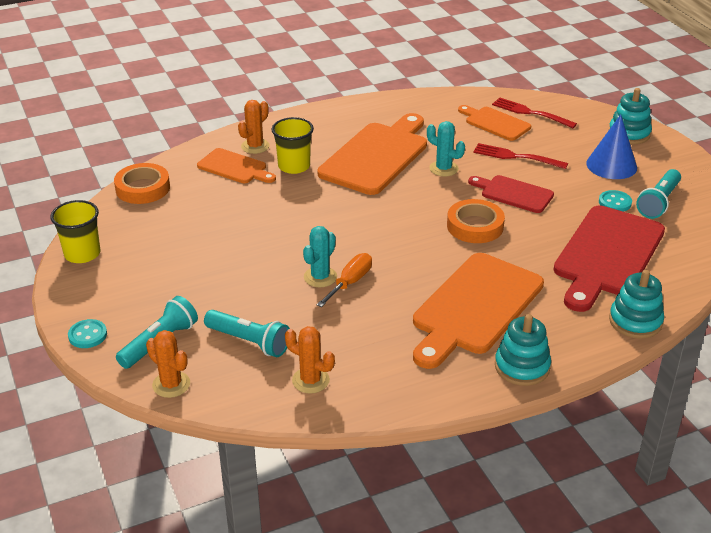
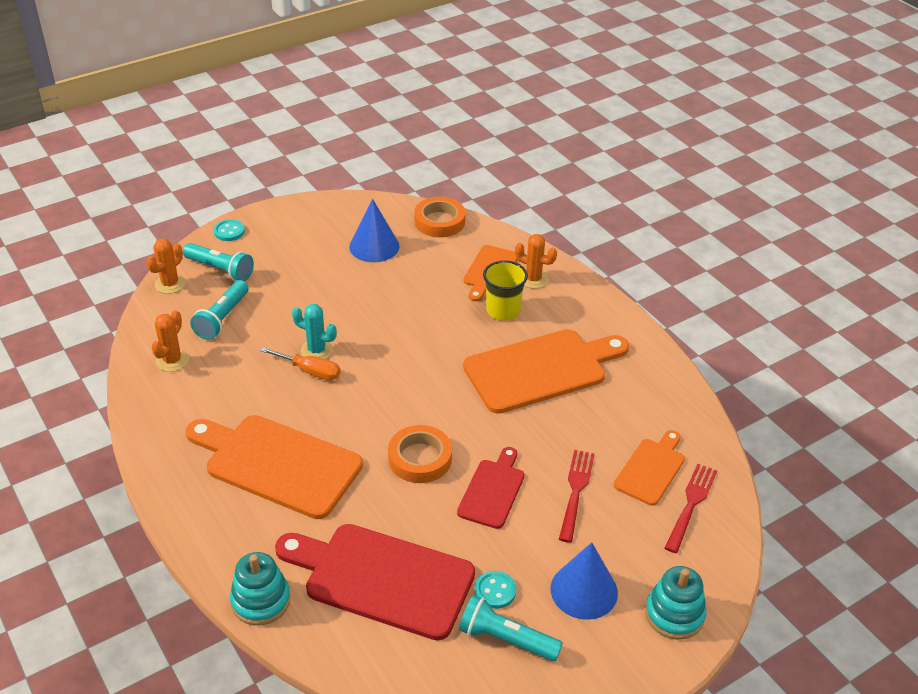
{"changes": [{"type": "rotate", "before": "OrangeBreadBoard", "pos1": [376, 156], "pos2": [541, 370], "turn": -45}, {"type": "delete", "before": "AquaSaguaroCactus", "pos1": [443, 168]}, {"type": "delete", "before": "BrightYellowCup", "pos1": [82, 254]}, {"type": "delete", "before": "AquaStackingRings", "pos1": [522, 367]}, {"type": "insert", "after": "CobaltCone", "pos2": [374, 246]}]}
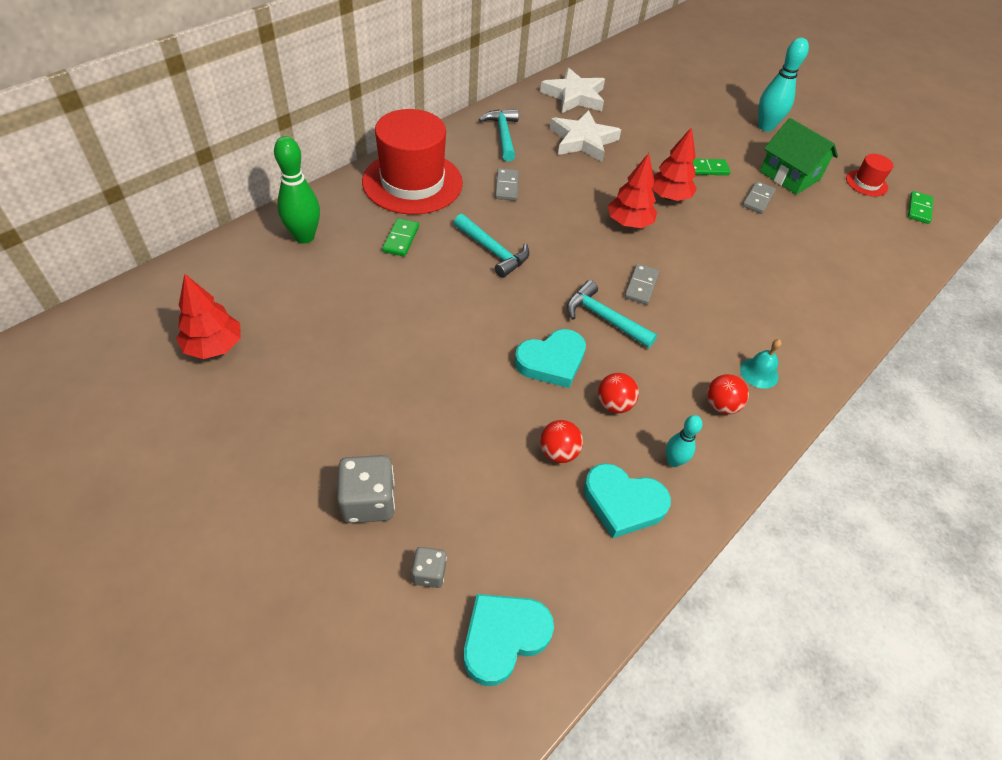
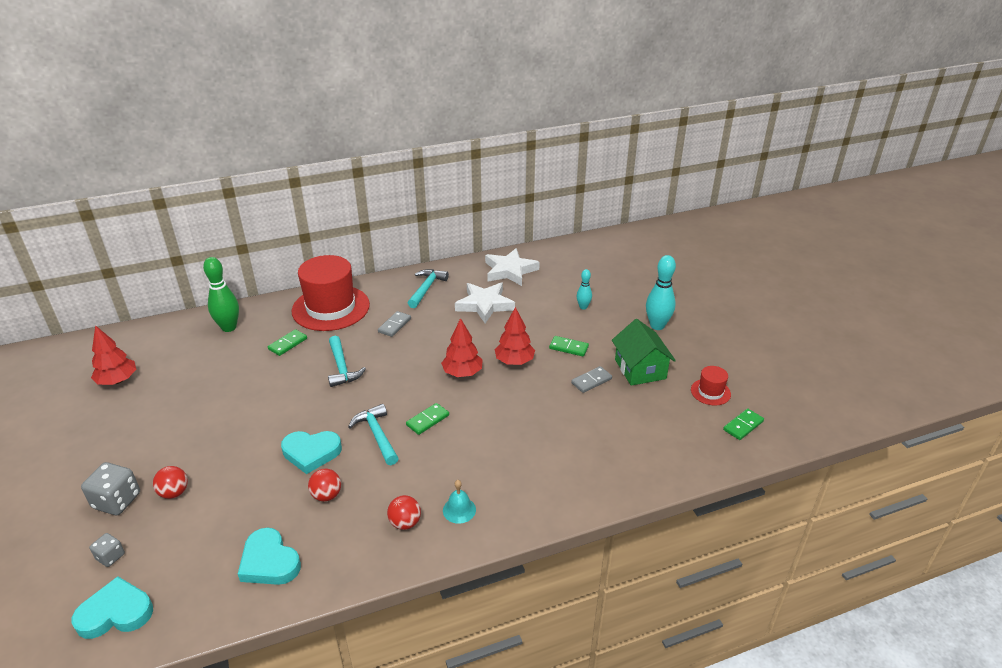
{"changes": [{"type": "recolor", "before": "GreyDominoTile", "after": "GreenDominoTile", "pos1": [641, 286], "pos2": [427, 420]}, {"type": "move", "before": "AquaBowlingPin", "pos1": [673, 461], "pos2": [583, 307]}, {"type": "move", "before": "RedSphere", "pos1": [558, 452], "pos2": [174, 492]}]}
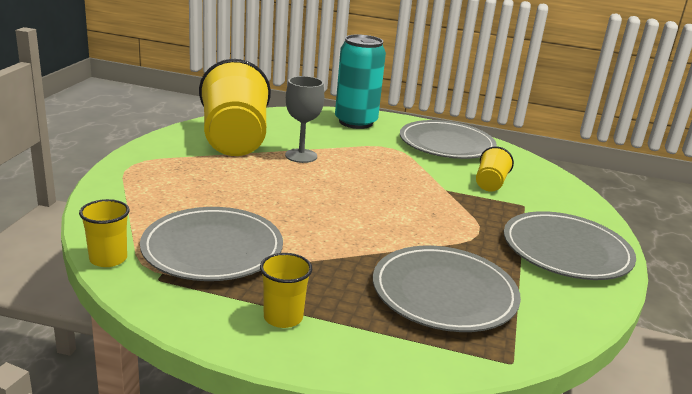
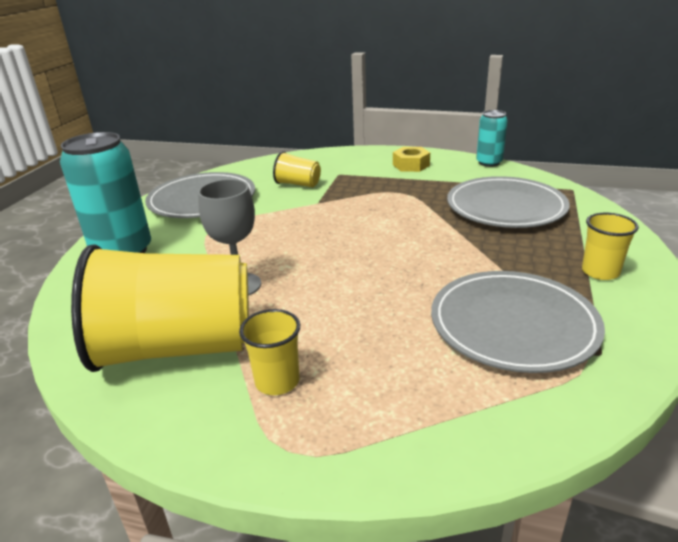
{"changes": [{"type": "move", "before": "BrightYellowCup", "pos1": [108, 259], "pos2": [277, 381]}, {"type": "replace", "before": "GreyFlatDish", "after": "BrightYellowHexagonNut", "pos1": [566, 250], "pos2": [411, 165]}, {"type": "insert", "after": "AquaTin", "pos2": [489, 162]}]}
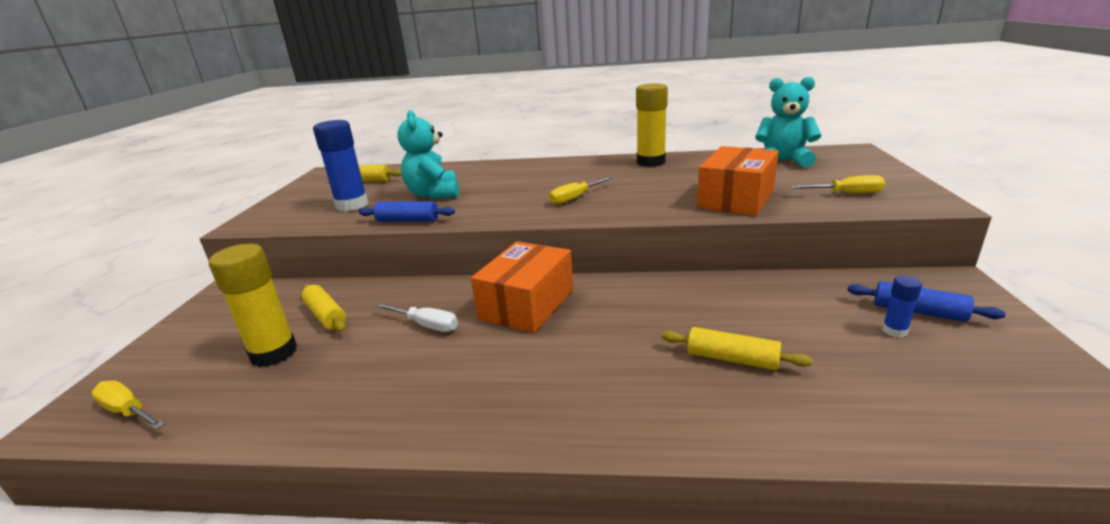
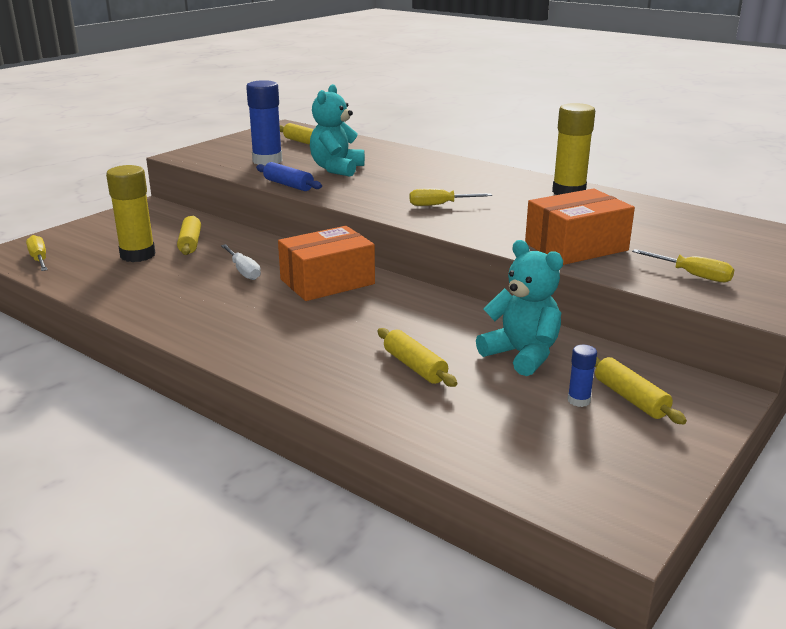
{"changes": [{"type": "move", "before": "AquaTeddy", "pos1": [783, 161], "pos2": [522, 355]}, {"type": "recolor", "before": "CobaltPastryRoller", "after": "BrightYellowPastryRoller", "pos1": [918, 311], "pos2": [630, 398]}]}
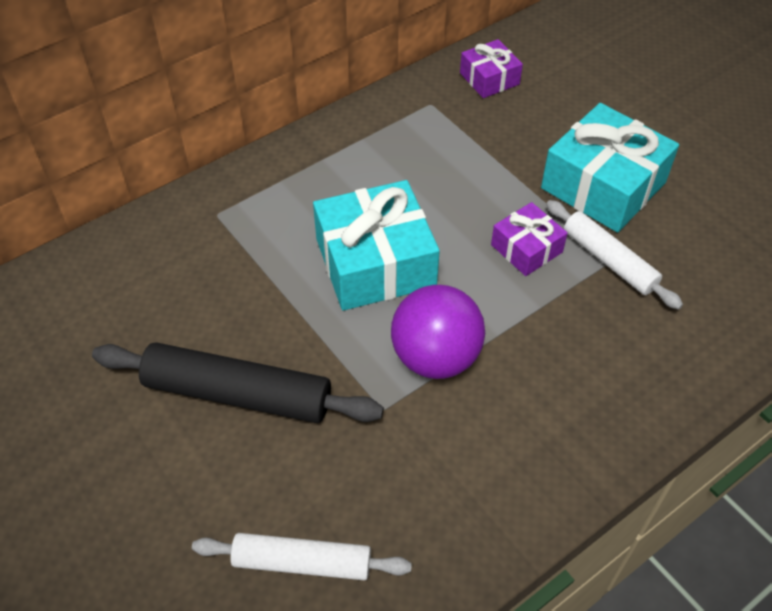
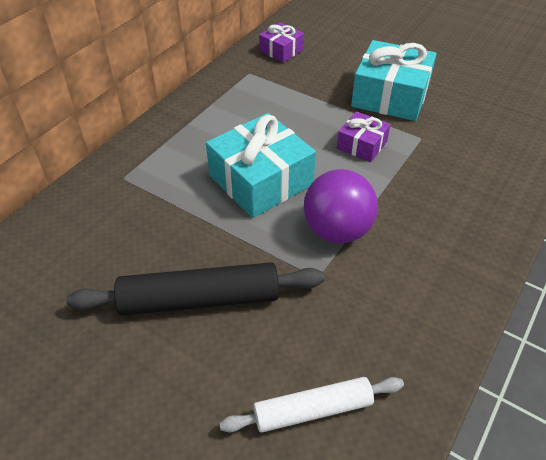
{"changes": [{"type": "delete", "before": "SnowWhitePastryRoller", "pos1": [608, 261]}]}
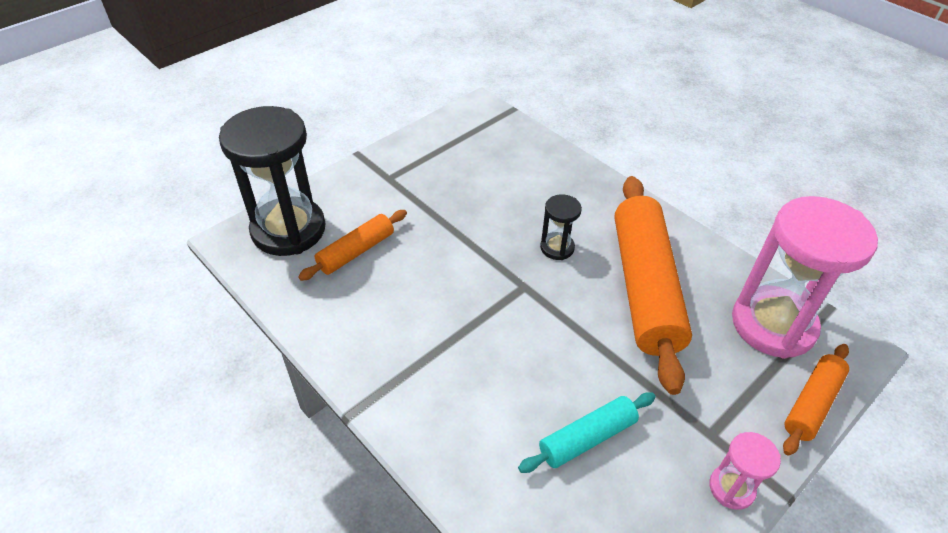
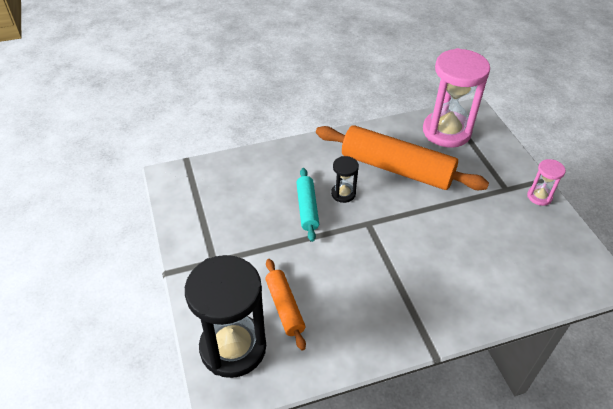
{"changes": [{"type": "delete", "before": "OrangePastryRoller", "pos1": [811, 403]}, {"type": "move", "before": "AquaPastryRoller", "pos1": [587, 438], "pos2": [307, 208]}]}
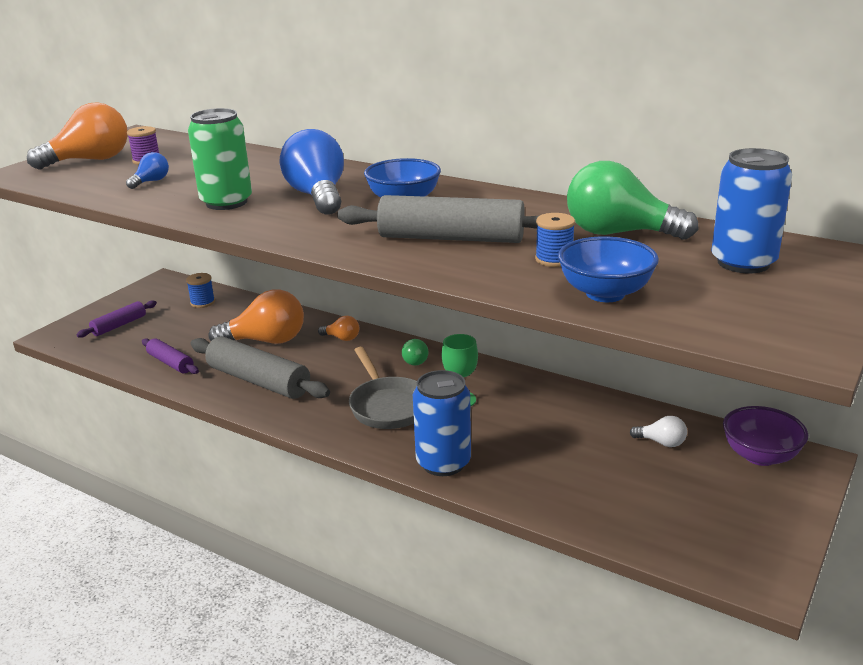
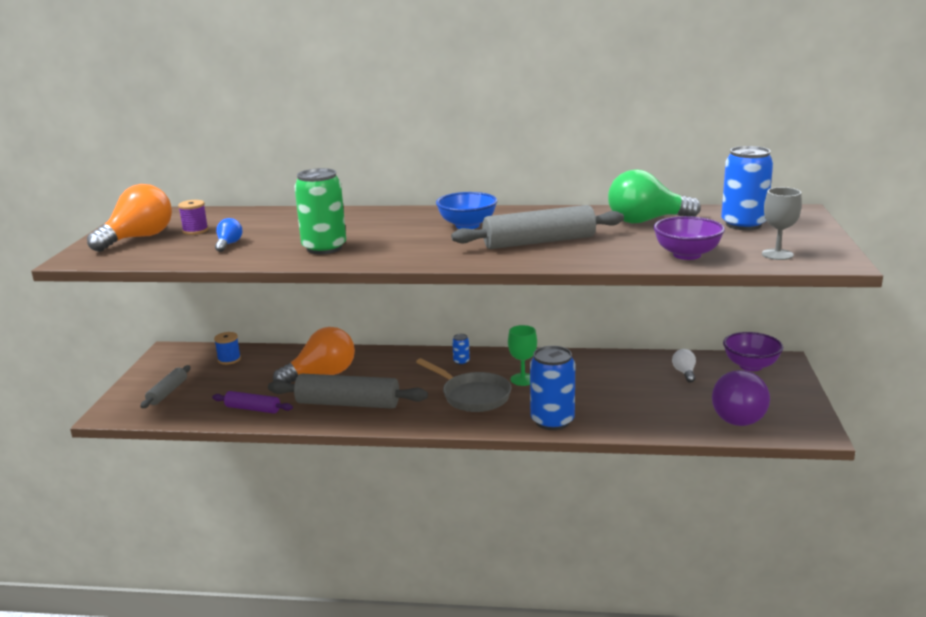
{"changes": [{"type": "delete", "before": "CobaltBulb", "pos1": [317, 196]}, {"type": "delete", "before": "CobaltSpool", "pos1": [554, 259]}, {"type": "recolor", "before": "CobaltBowl", "after": "RoyalPurpleBowl", "pos1": [605, 293], "pos2": [687, 255]}, {"type": "recolor", "before": "RoyalPurplePastryRoller", "after": "GreyPastryRoller", "pos1": [119, 325], "pos2": [167, 392]}, {"type": "delete", "before": "OrangeBulb", "pos1": [342, 338]}, {"type": "replace", "before": "GreenBulb", "after": "CobaltTin", "pos1": [416, 360], "pos2": [461, 362]}, {"type": "rotate", "before": "SnowWhiteBulb", "pos1": [661, 442], "pos2": [684, 373], "turn": -90}, {"type": "insert", "after": "GreyGoblet", "pos2": [777, 254]}, {"type": "insert", "after": "RoyalPurpleBulb", "pos2": [735, 415]}]}
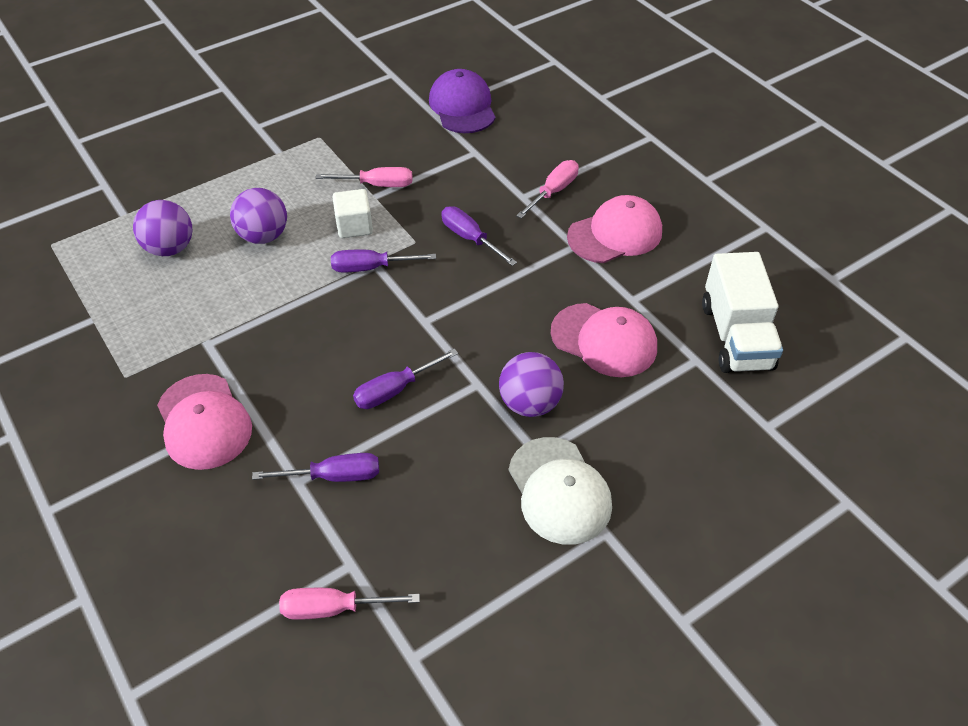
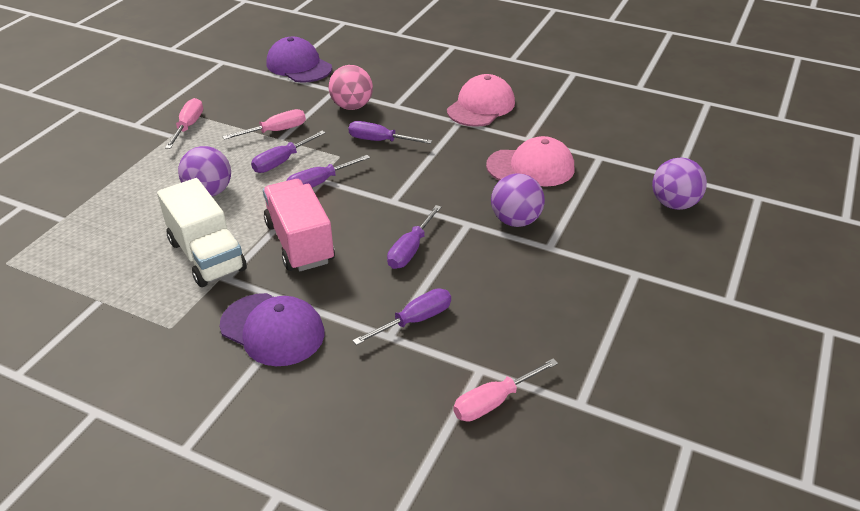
{"changes": [{"type": "move", "before": "RosePinkHandScrewdriver", "pos1": [554, 191], "pos2": [188, 126]}, {"type": "replace", "before": "SnowWhiteBlock", "after": "RoyalPurpleHandScrewdriver", "pos1": [354, 226], "pos2": [281, 162]}, {"type": "move", "before": "RoyalPurpleSphere", "pos1": [170, 248], "pos2": [674, 204]}, {"type": "move", "before": "SnowWhiteToyTruck", "pos1": [736, 336], "pos2": [207, 256]}, {"type": "recolor", "before": "RosePinkPeakedCap", "after": "RoyalPurplePeakedCap", "pos1": [204, 422], "pos2": [272, 329]}, {"type": "delete", "before": "SnowWhitePeakedCap", "pos1": [559, 490]}, {"type": "insert", "after": "RosePinkSphere", "pos2": [352, 106]}, {"type": "insert", "after": "RosePinkToyTruck", "pos2": [299, 243]}]}
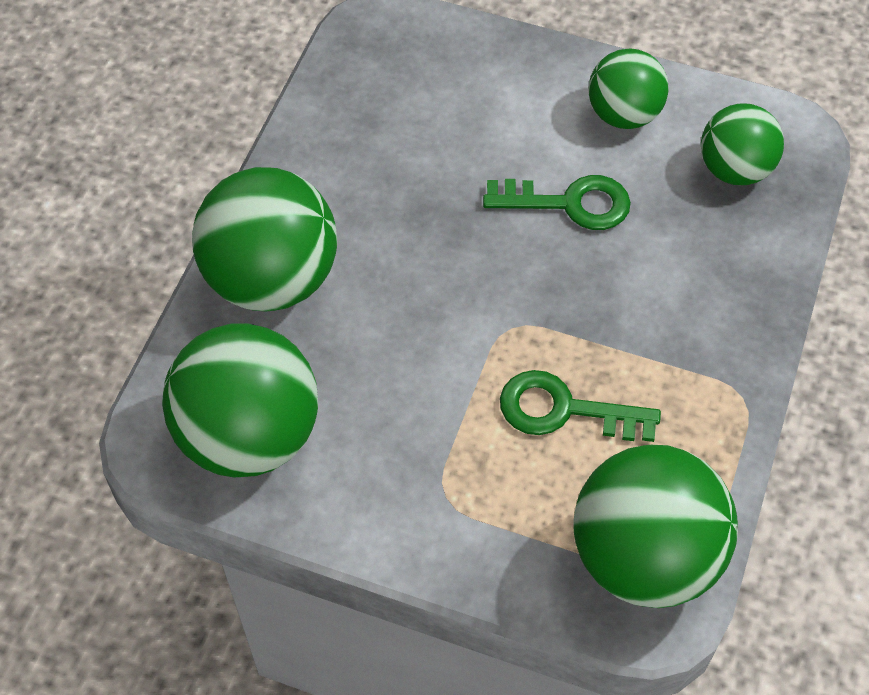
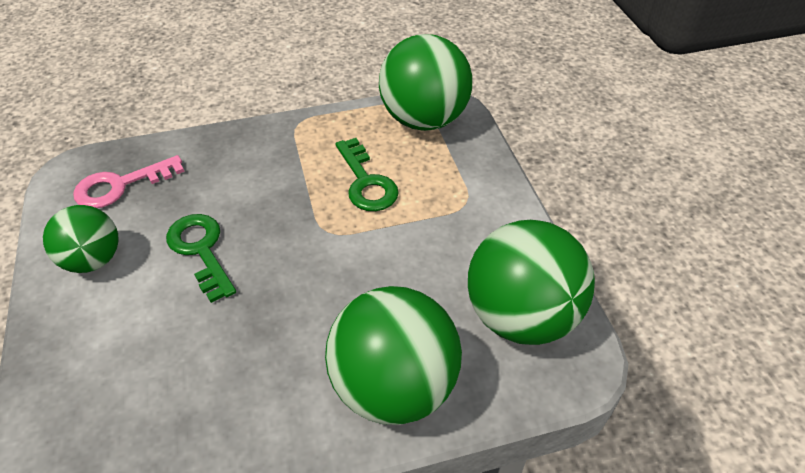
{"changes": [{"type": "replace", "before": "GreenSphere", "after": "RosePinkLatchkey", "pos1": [734, 169], "pos2": [120, 185]}]}
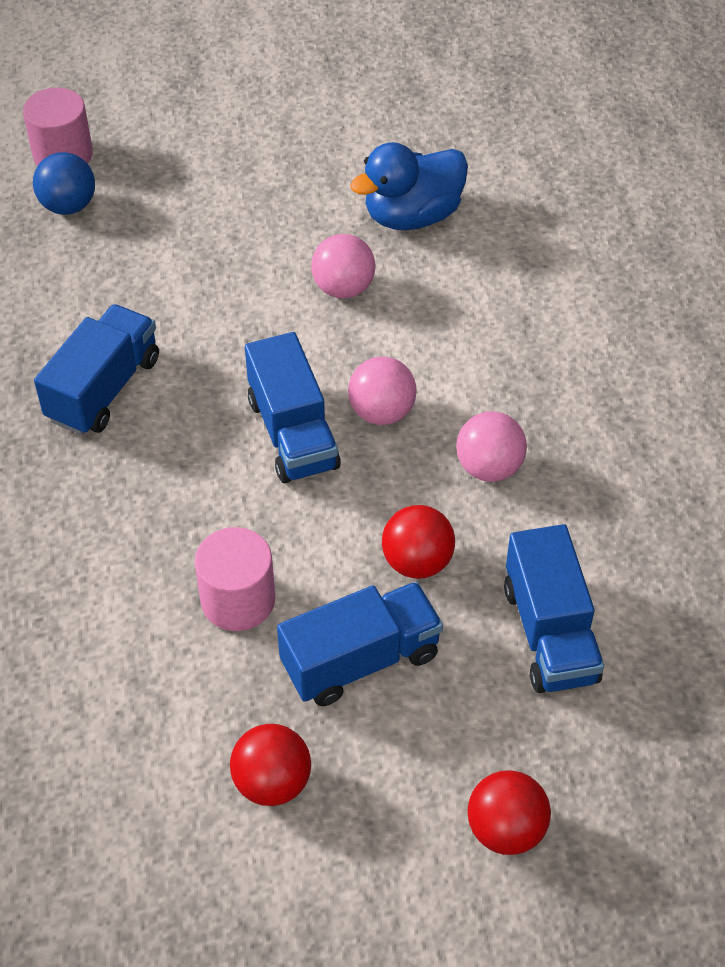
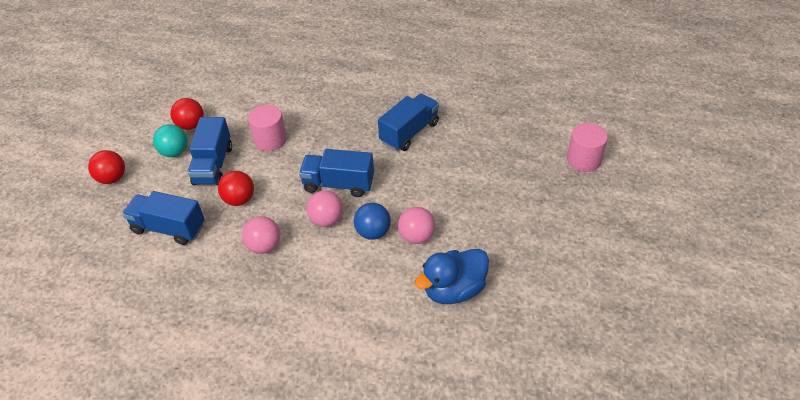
{"changes": [{"type": "rotate", "before": "CobaltRubberDuck", "pos1": [412, 216], "pos2": [454, 290], "turn": -120}, {"type": "move", "before": "CobaltSphere", "pos1": [68, 206], "pos2": [373, 232]}, {"type": "rotate", "before": "CobaltToyTruck", "pos1": [104, 389], "pos2": [409, 133], "turn": -105}, {"type": "insert", "after": "AquaSphere", "pos2": [175, 152]}]}
